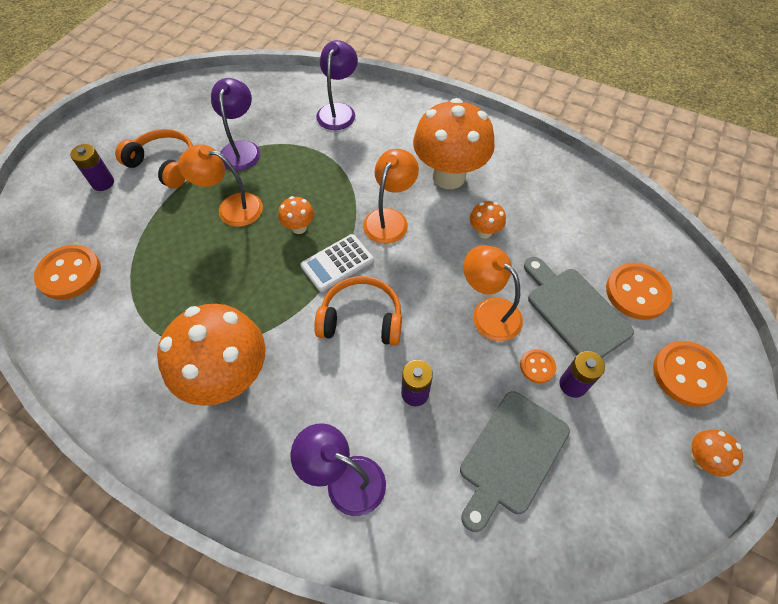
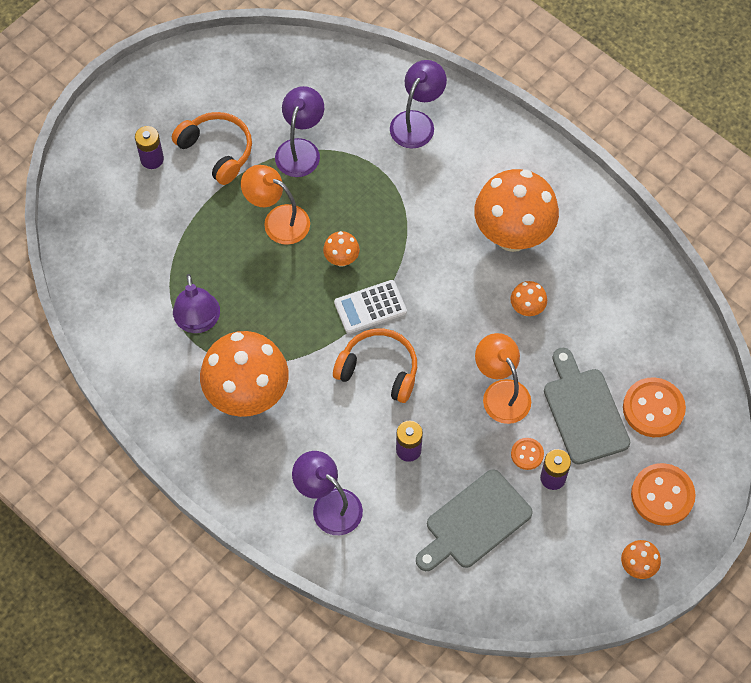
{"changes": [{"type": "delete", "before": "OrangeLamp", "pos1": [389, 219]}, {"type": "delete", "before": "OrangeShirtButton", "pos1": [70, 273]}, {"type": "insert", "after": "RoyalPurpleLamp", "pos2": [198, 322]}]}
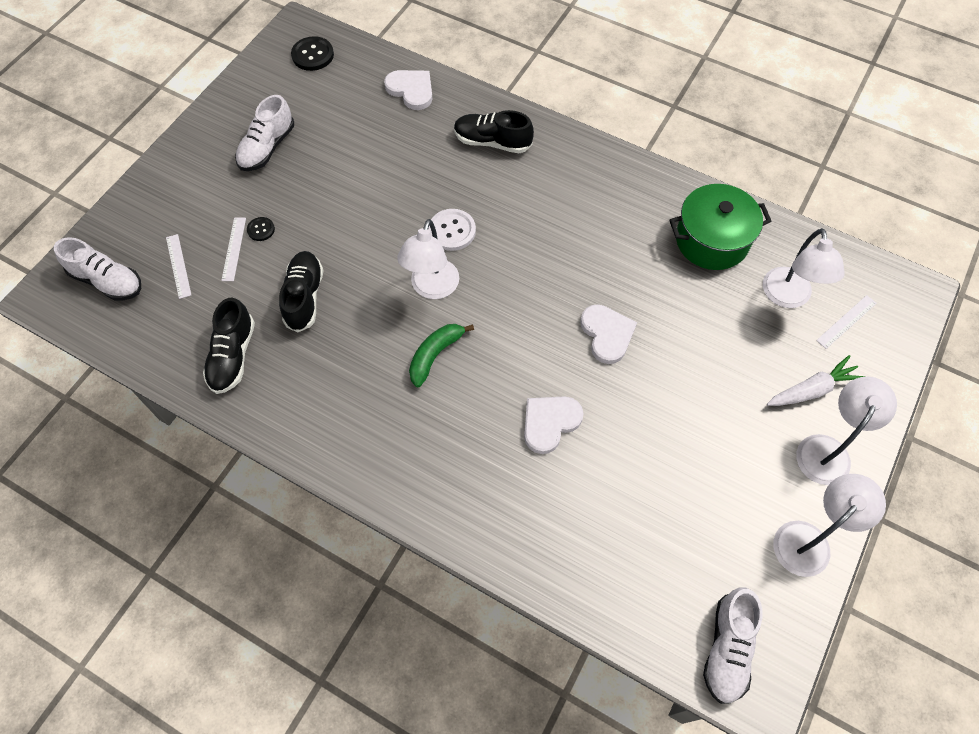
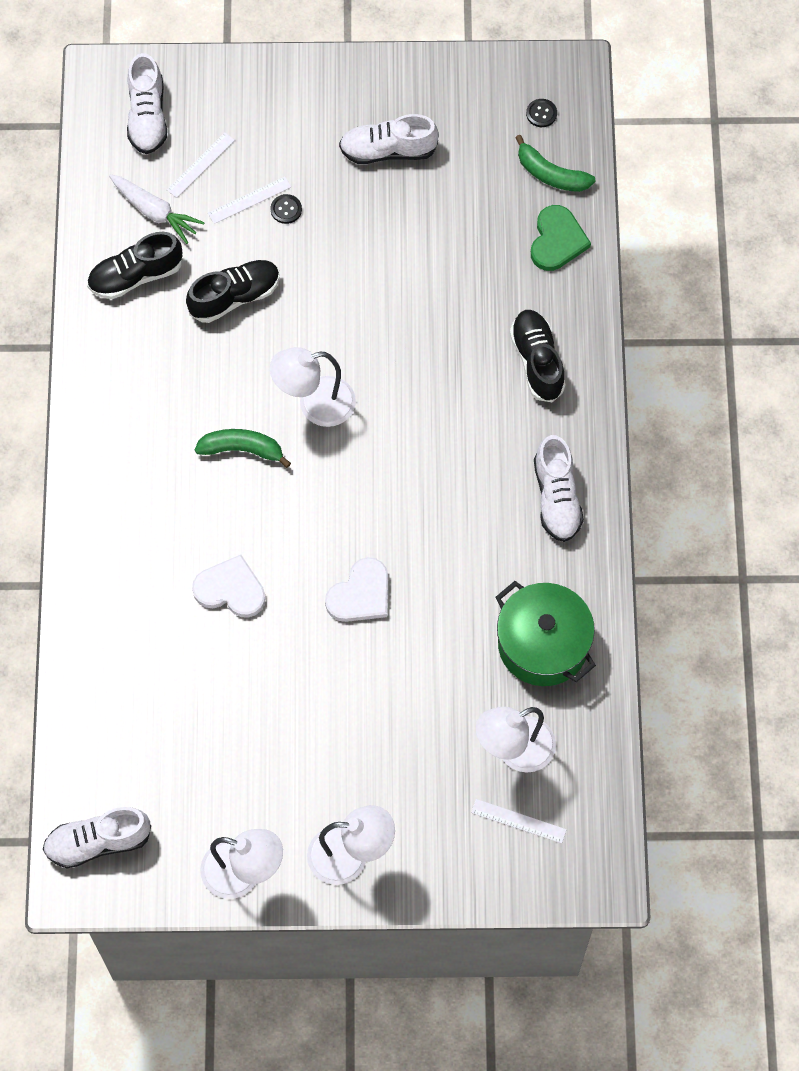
{"changes": [{"type": "resize", "before": "EbonyShirtButton", "pos1": [313, 55], "pos2": [541, 113], "scale": 0.57}, {"type": "recolor", "before": "SnowWhiteHeartShape", "after": "GreenHeartShape", "pos1": [411, 90], "pos2": [557, 240]}, {"type": "delete", "before": "SnowWhiteShirtButton", "pos1": [452, 231]}, {"type": "move", "before": "SnowWhiteRootVegetable", "pos1": [812, 390], "pos2": [155, 212]}, {"type": "insert", "after": "GreenToyBanana", "pos2": [551, 174]}, {"type": "insert", "after": "SnowWhiteShoe", "pos2": [556, 498]}]}
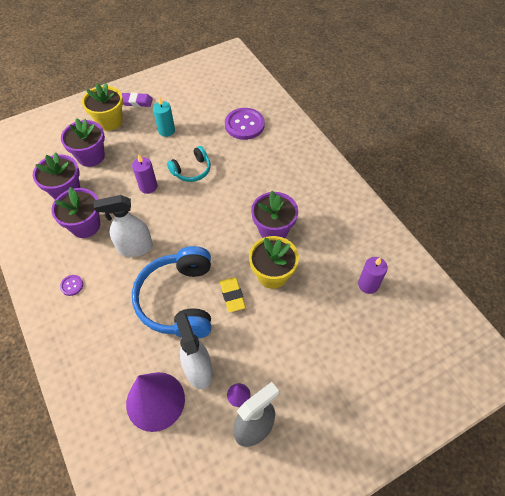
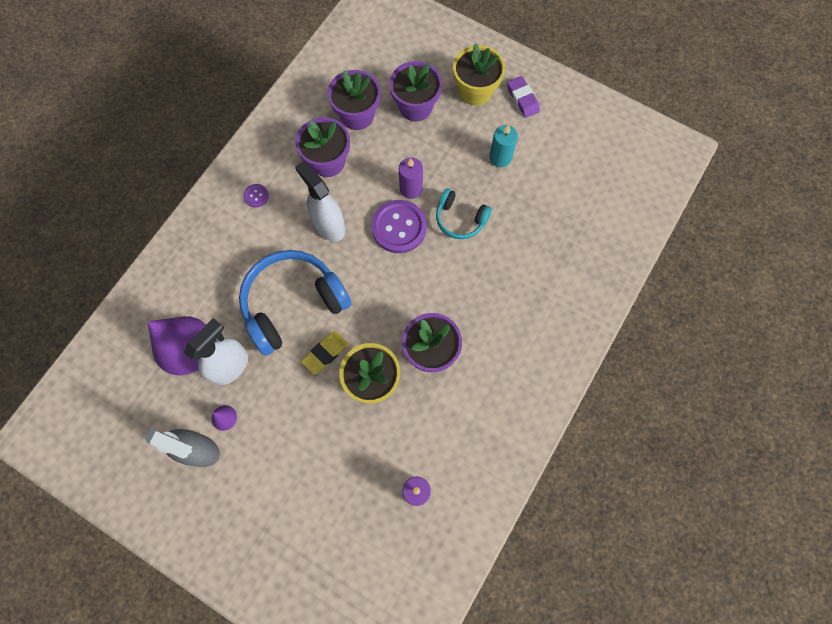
{"changes": [{"type": "move", "before": "RoyalPurpleShirtButton", "pos1": [244, 125], "pos2": [399, 227]}]}
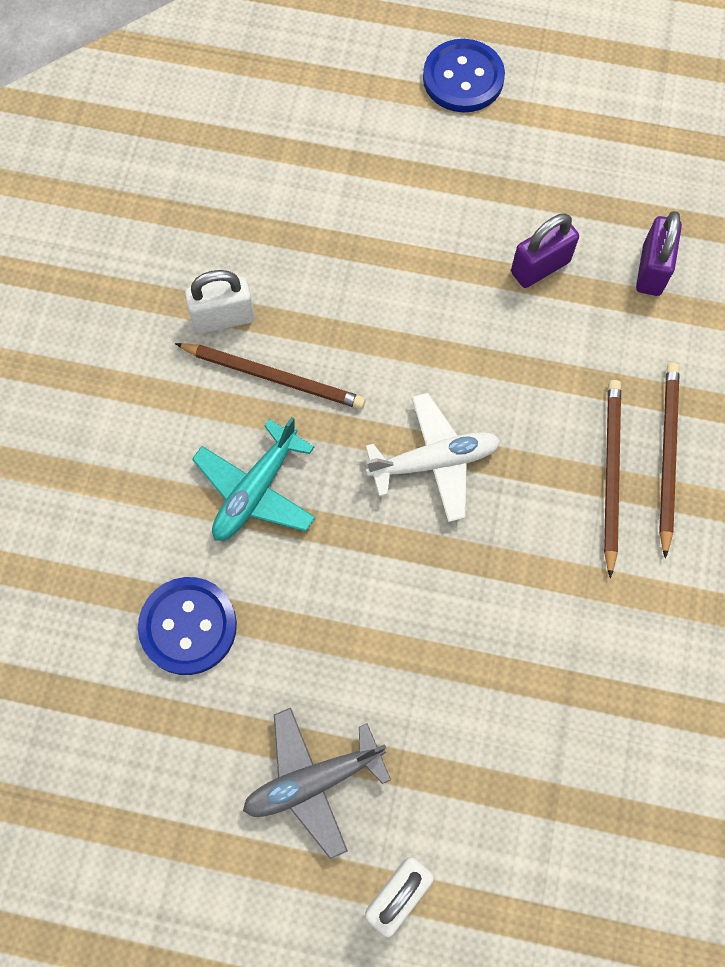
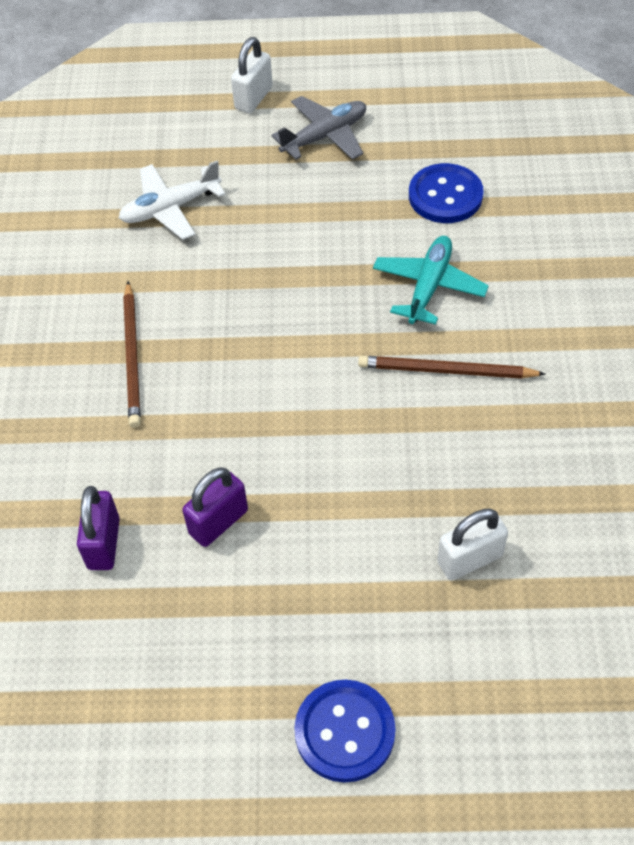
{"changes": [{"type": "move", "before": "SnowWhiteLock", "pos1": [223, 318], "pos2": [469, 559]}, {"type": "delete", "before": "BrownWoodenPencil", "pos1": [667, 456]}, {"type": "move", "before": "SnowWhitePlane", "pos1": [434, 461], "pos2": [170, 208]}]}
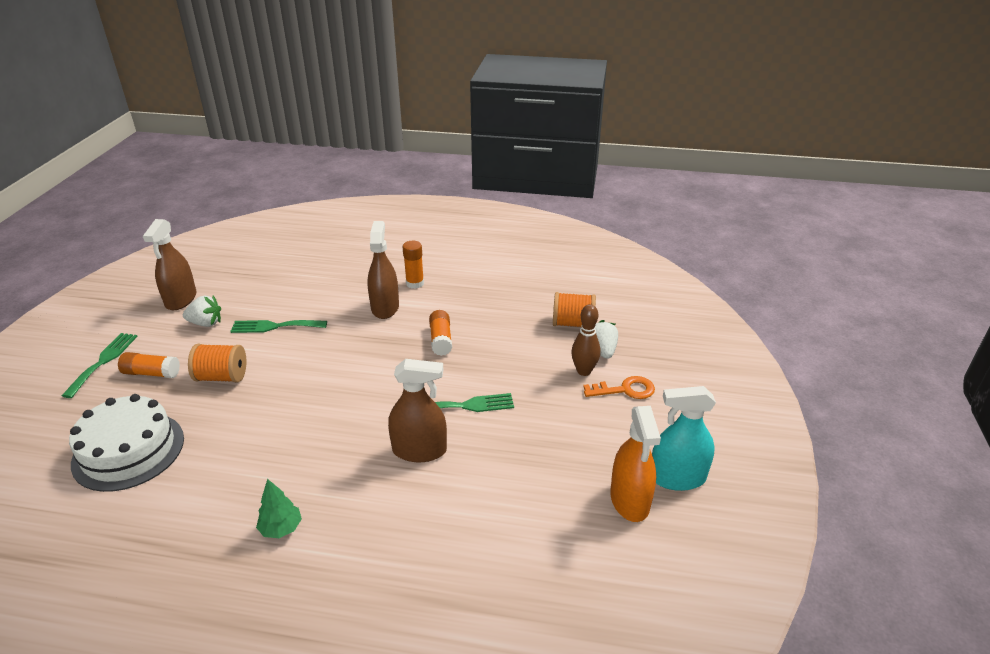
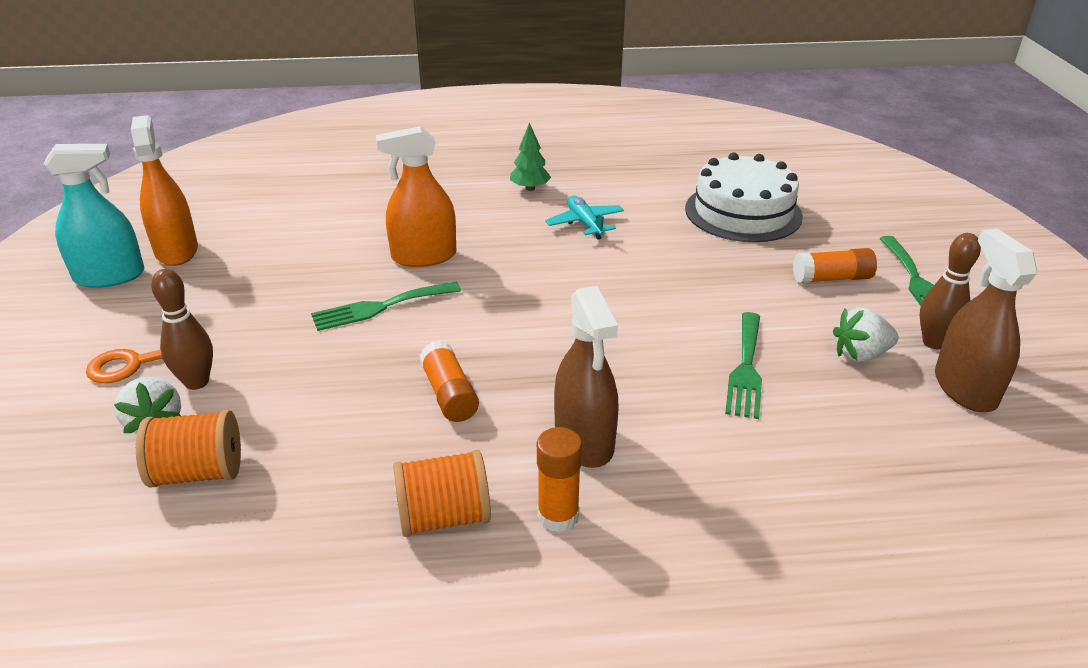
{"changes": [{"type": "rotate", "before": "GreenFork", "pos1": [274, 326], "pos2": [746, 369], "turn": 120}, {"type": "move", "before": "OrangeSpool", "pos1": [222, 377], "pos2": [444, 517]}, {"type": "recolor", "before": "BrownSprayer", "after": "OrangeSprayer", "pos1": [419, 450], "pos2": [424, 256]}, {"type": "insert", "after": "AquaPlane", "pos2": [585, 223]}, {"type": "insert", "after": "BrownBowlingPin", "pos2": [934, 342]}]}
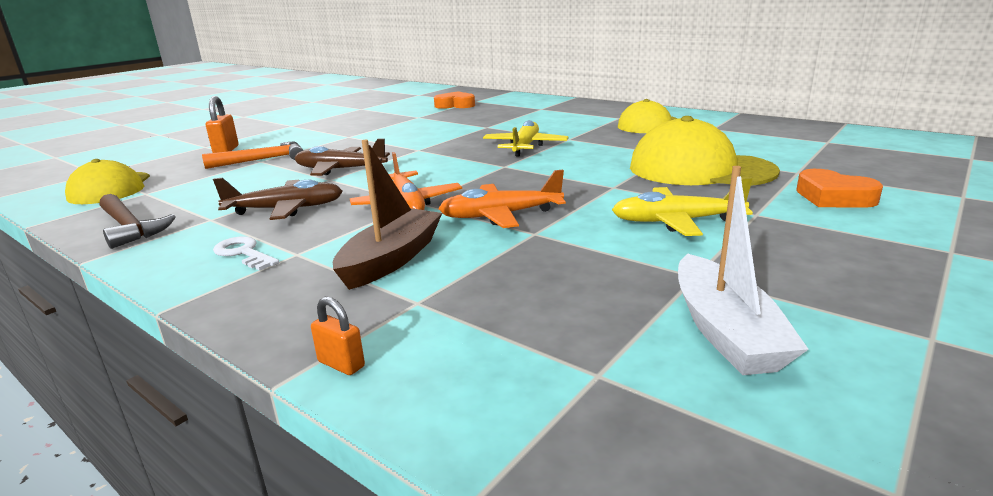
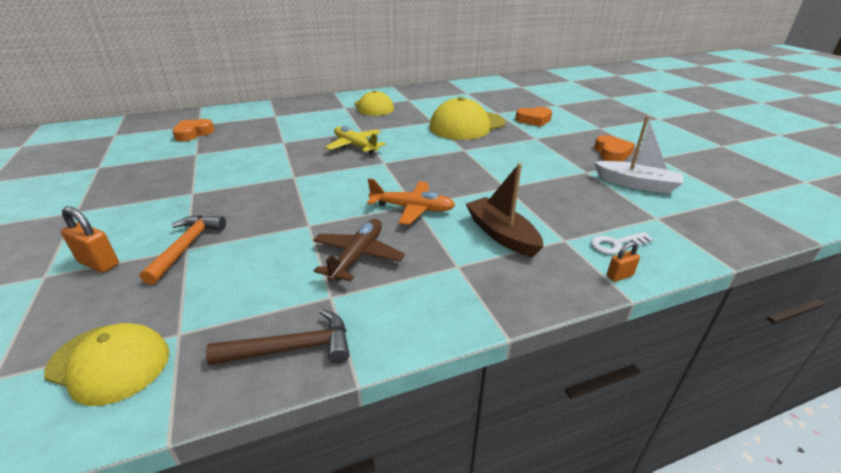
{"changes": [{"type": "delete", "before": "BrownPlane", "pos1": [340, 170]}, {"type": "delete", "before": "OrangePlane", "pos1": [500, 215]}, {"type": "delete", "before": "BrightYellowPlane", "pos1": [676, 222]}, {"type": "move", "before": "SnowWhiteLatchkey", "pos1": [244, 253], "pos2": [616, 244]}, {"type": "insert", "after": "OrangeHeartShape", "pos2": [612, 153]}]}
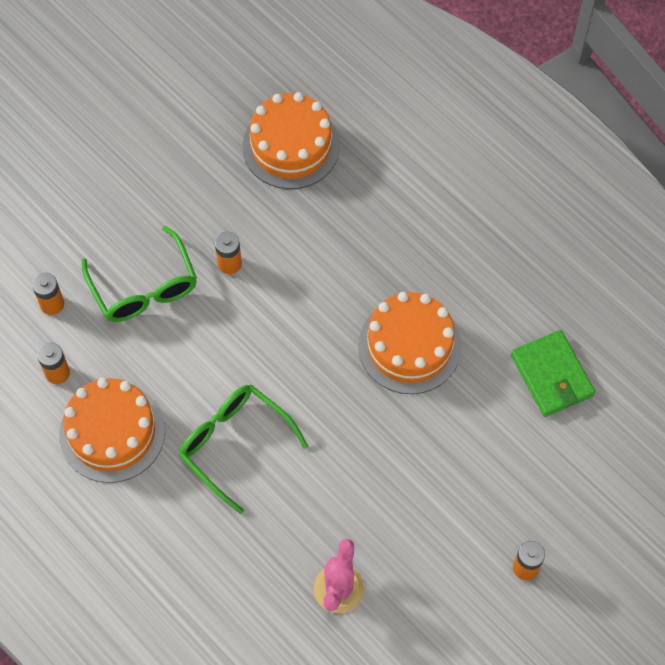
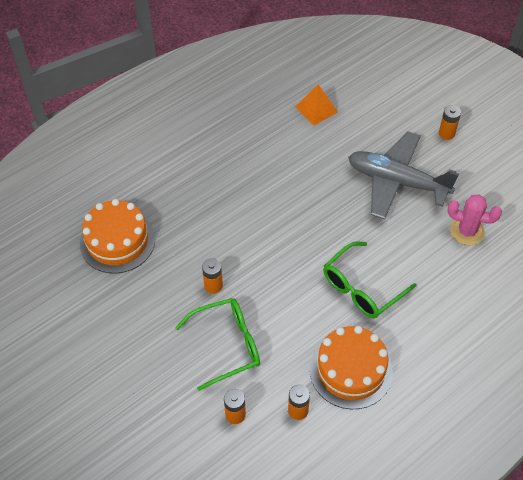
{"changes": [{"type": "delete", "before": "OrangeGateau", "pos1": [409, 346]}, {"type": "replace", "before": "GreenWallet", "after": "OrangeSolidPyramid", "pos1": [552, 375], "pos2": [316, 109]}, {"type": "insert", "after": "GreyPlane", "pos2": [397, 182]}]}
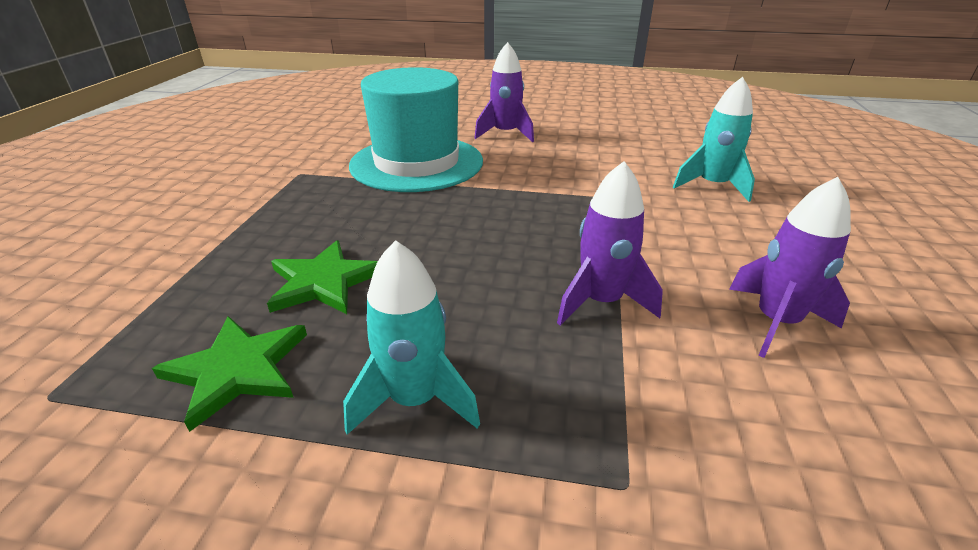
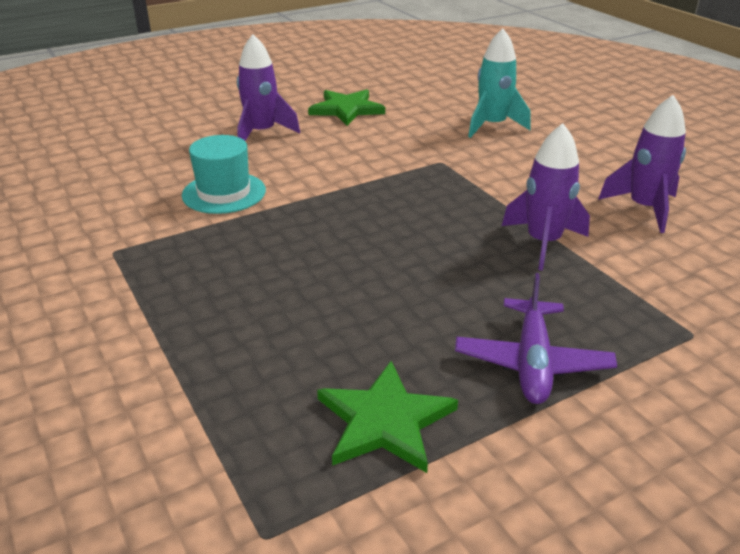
{"changes": [{"type": "resize", "before": "AquaTopHat", "pos1": [416, 163], "pos2": [224, 193], "scale": 0.53}, {"type": "move", "before": "GreenStarShape", "pos1": [324, 281], "pos2": [346, 109]}, {"type": "replace", "before": "AquaSpaceship", "after": "RoyalPurplePlane", "pos1": [414, 400], "pos2": [532, 362]}]}
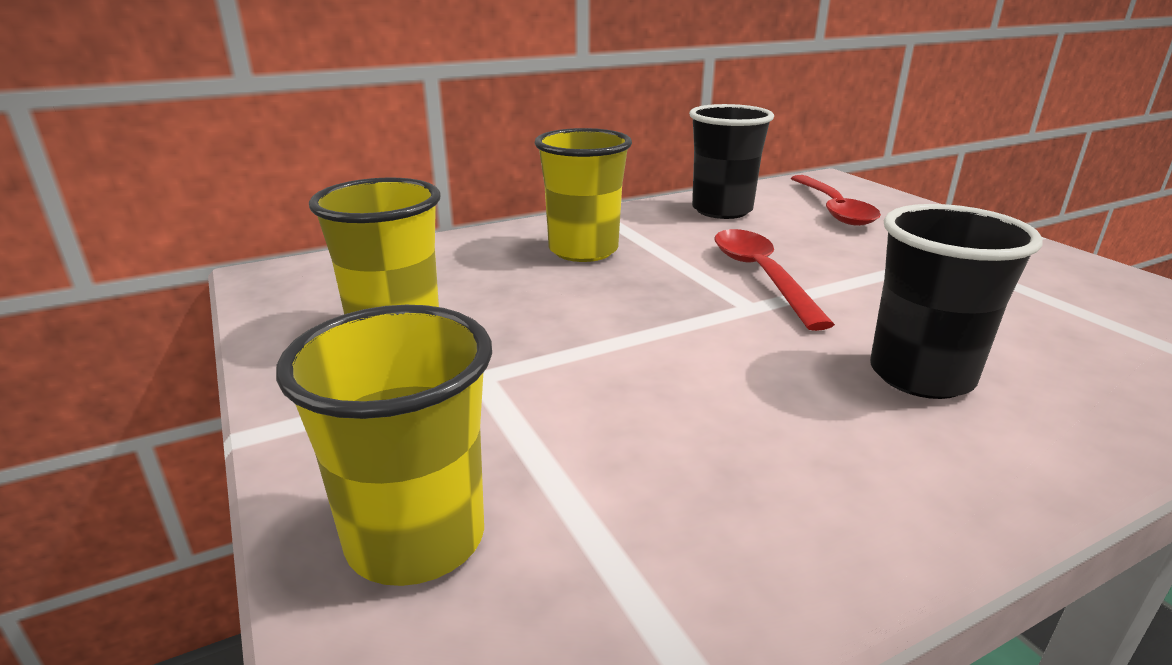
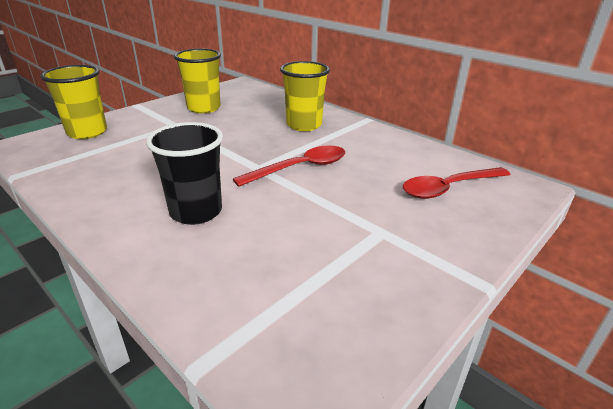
{"changes": [{"type": "delete", "before": "EbonyCup", "pos1": [722, 210]}]}
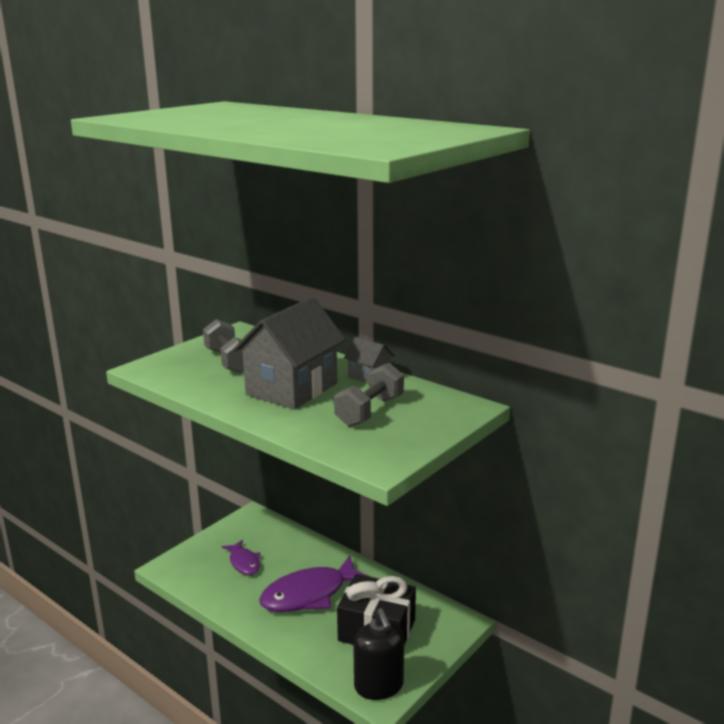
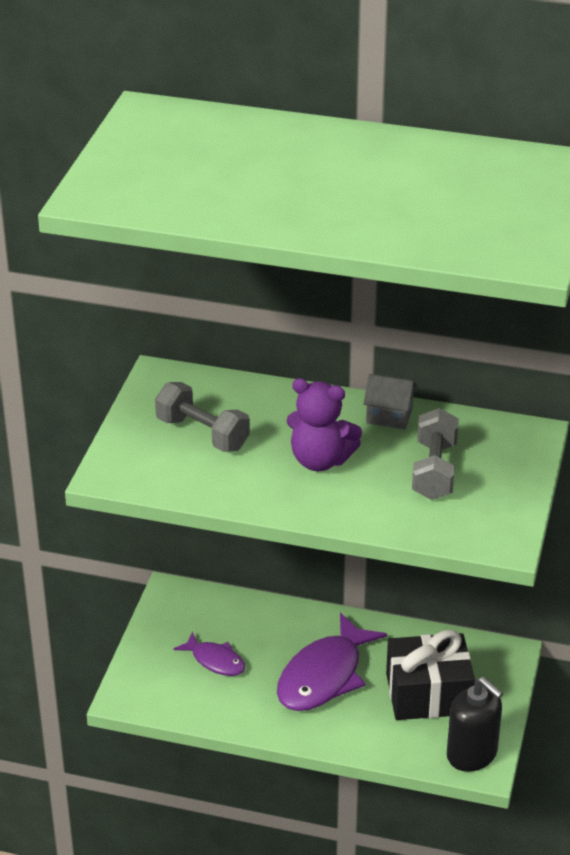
{"changes": [{"type": "replace", "before": "GreyToyHouse", "after": "RoyalPurpleTeddy", "pos1": [292, 389], "pos2": [320, 460]}]}
